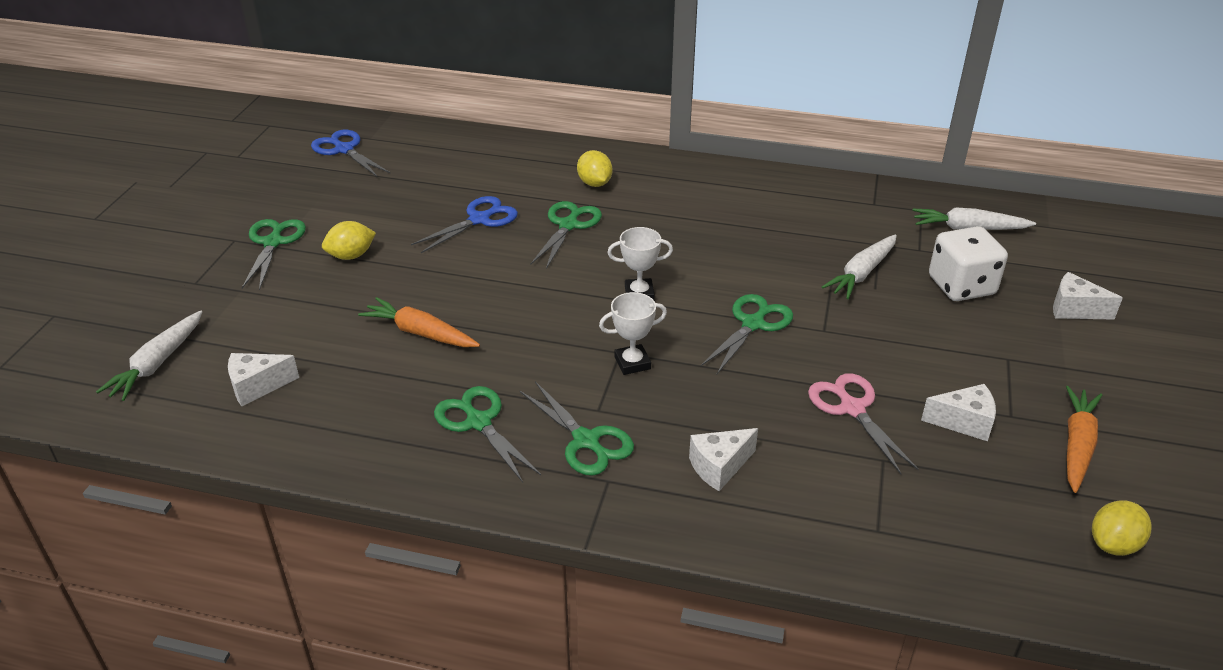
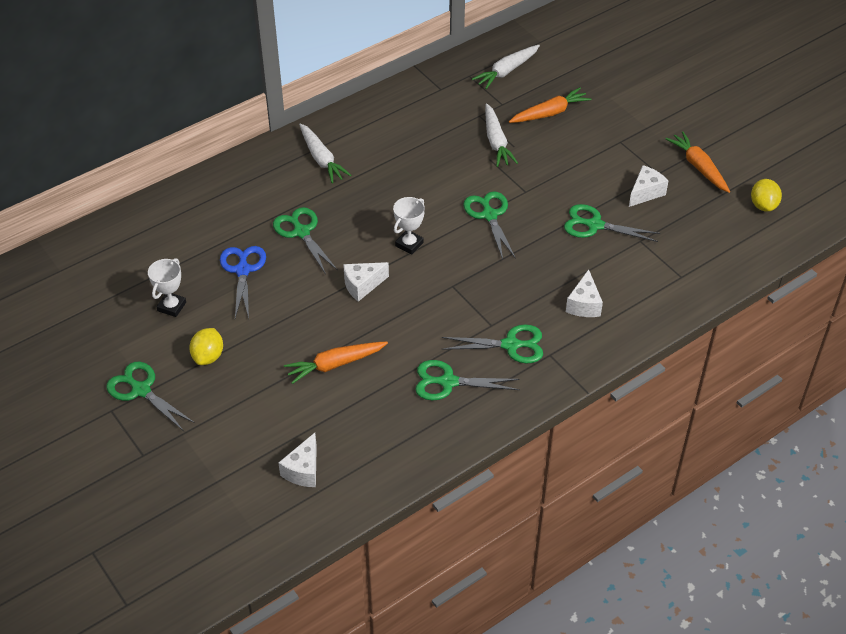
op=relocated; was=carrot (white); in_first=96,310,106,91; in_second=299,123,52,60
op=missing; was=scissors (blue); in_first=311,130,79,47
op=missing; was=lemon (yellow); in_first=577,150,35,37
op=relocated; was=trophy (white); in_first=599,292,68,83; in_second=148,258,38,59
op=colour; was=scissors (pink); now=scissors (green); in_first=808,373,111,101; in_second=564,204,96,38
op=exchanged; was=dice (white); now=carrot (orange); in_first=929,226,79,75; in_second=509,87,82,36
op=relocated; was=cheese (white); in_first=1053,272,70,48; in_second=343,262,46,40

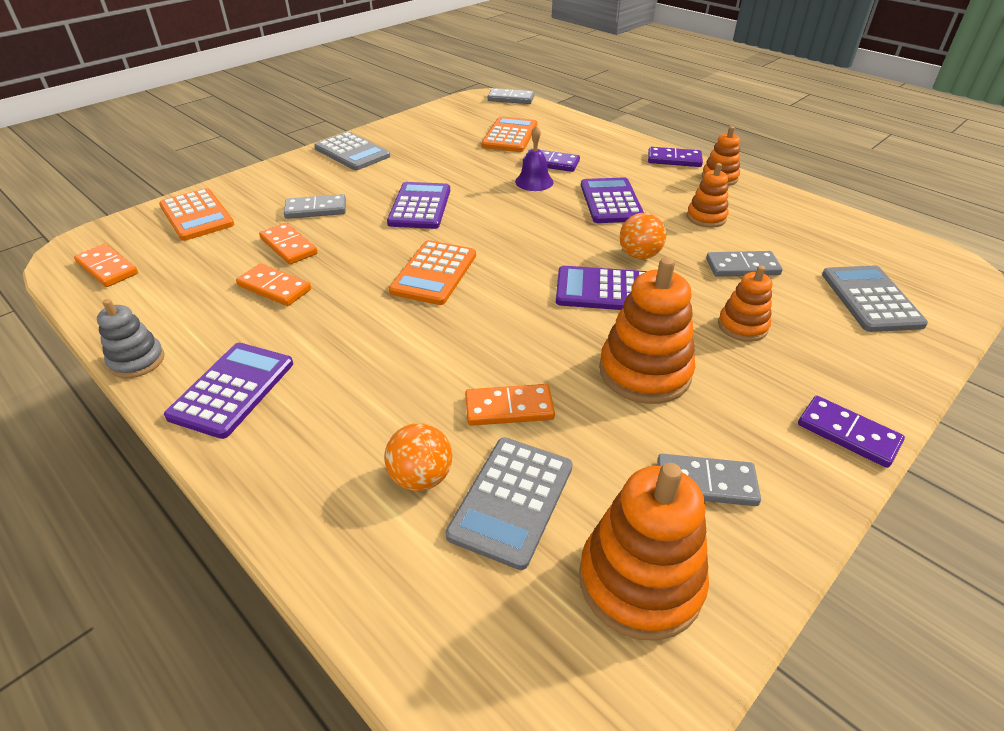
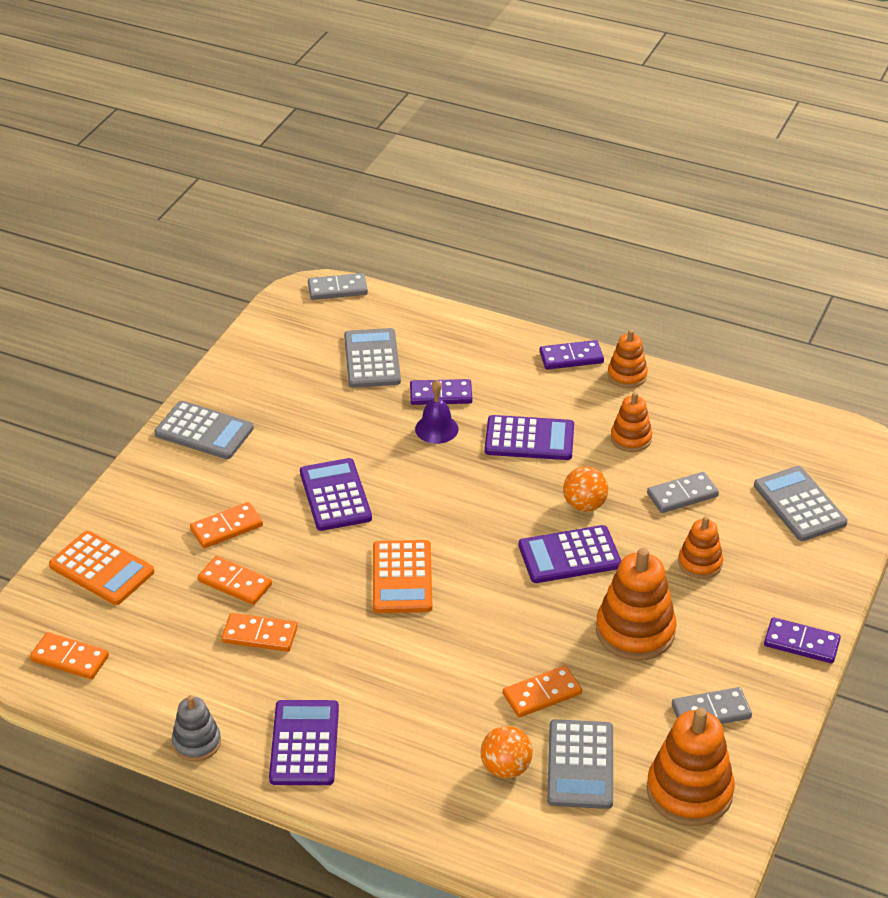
op=colour; was=domino (grey); now=domino (orange); in_first=284,194,62,25; in_second=190,502,73,46
op=colour; was=calculator (orange); now=calculator (grey); in_first=482,116,55,36; in_second=344,328,57,60
op=spun; was=calculator (purple); in_first=581,177,63,46; in_second=485,415,89,45; clockwise=120

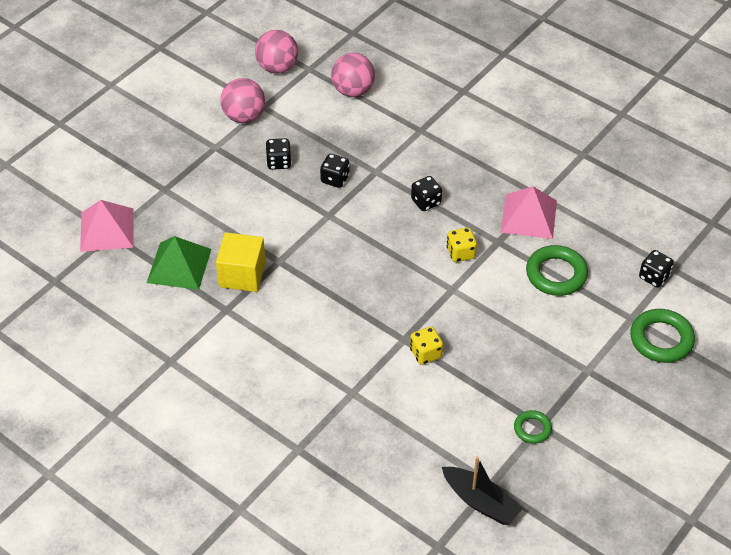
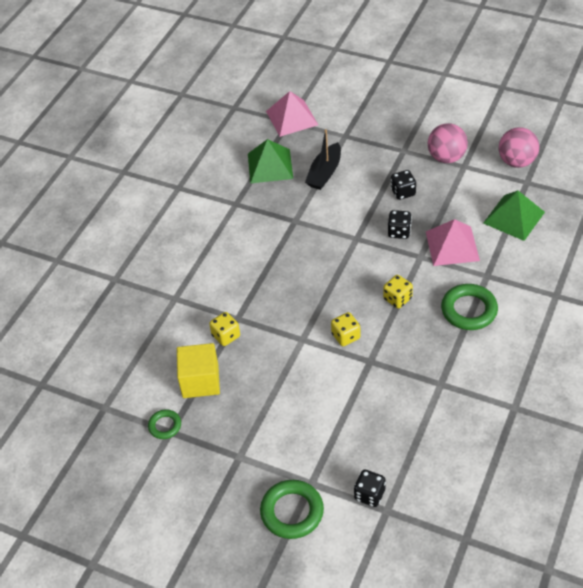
op=relocated; was=cube (yellow); in_first=216,232,50,60; in_second=177,343,43,55
op=exchanged; was=ball (pink); now=pyramid (green); in_first=331,53,44,44; in_second=483,191,62,50
op=colour; was=dice (black); now=dice (yellow); in_first=411,176,31,35; in_second=383,275,30,33
op=relocated; was=boat (black); in_first=442,456,81,69; in_second=305,129,36,61
op=relocated; was=pyramid (pink); in_first=501,186,56,53; in_second=426,219,54,47
op=relocated; was=ring (green); in_first=526,245,62,51; in_second=441,284,57,46

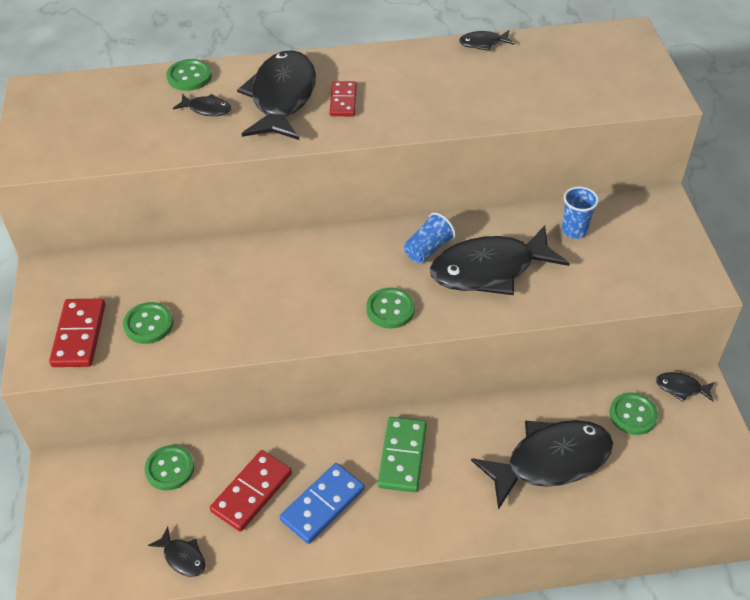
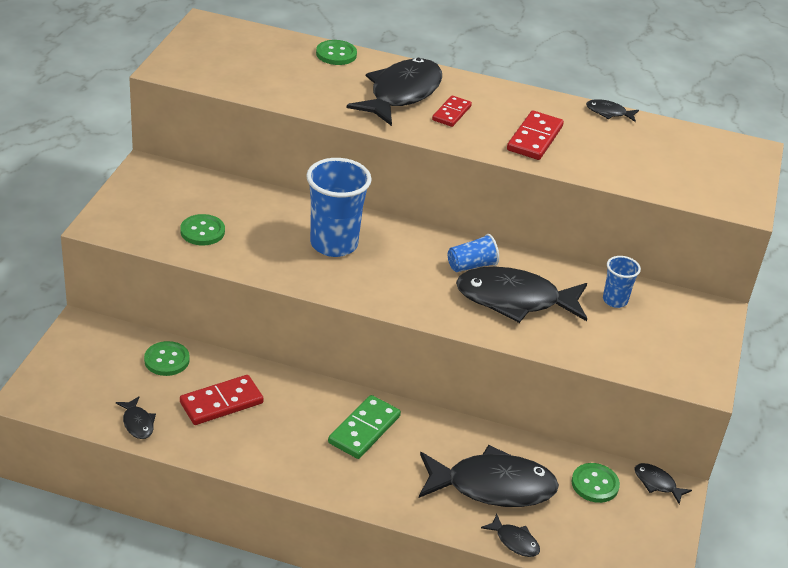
op=relocated; was=domino (red); in_first=49,298,56,69; in_second=507,111,57,49
op=relocated; was=fish (black); in_first=173,94,58,22; in_second=481,514,59,43
op=missing; was=domino (blue); in_first=280,463,85,81
op=missing; was=button (green); in_first=366,288,49,40
op=appeared; now=cup (blue); in_second=306,158,66,99

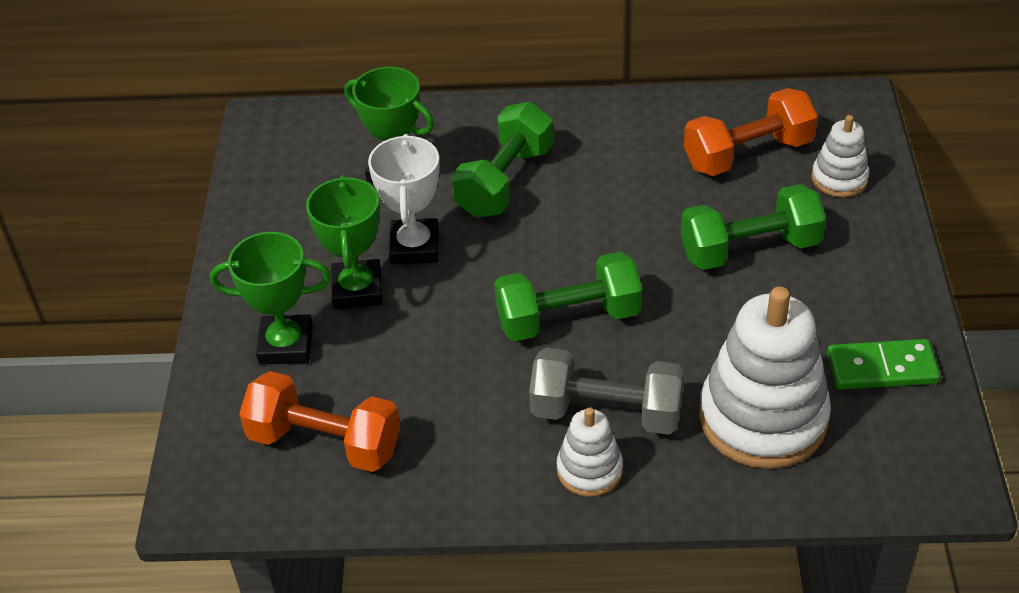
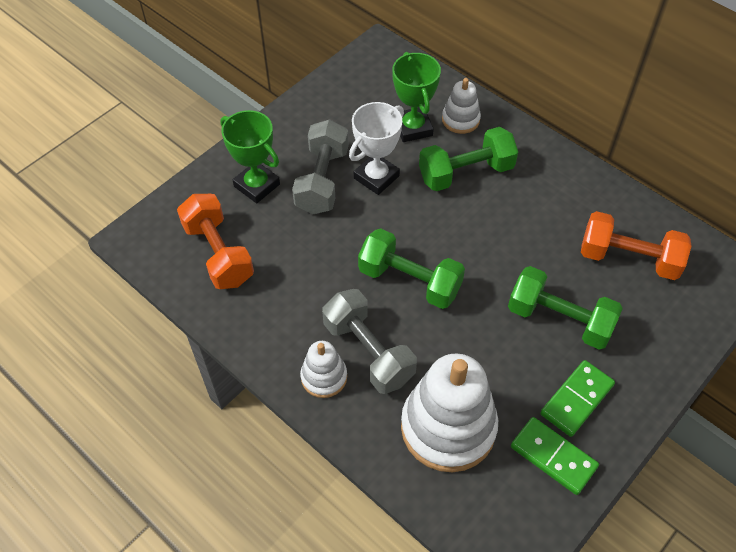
op=exchanged; was=trophy (green); now=dumbbell (grey); in_first=306,175,77,134; in_second=292,119,57,95
op=relocated; was=stacking toy (white); in_first=811,115,58,82; in_second=442,78,39,56
op=appeared; now=domino (green); in_second=540,360,75,77

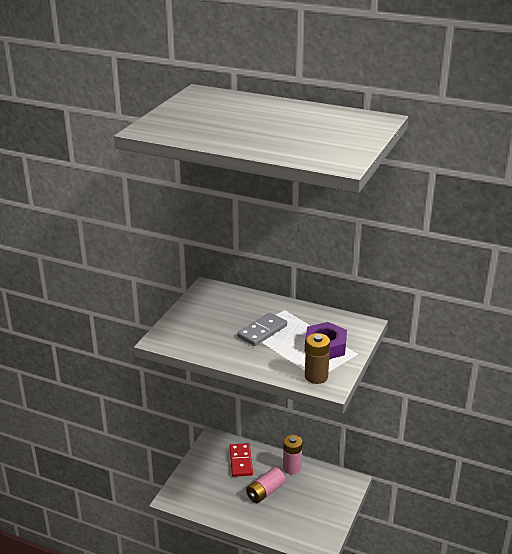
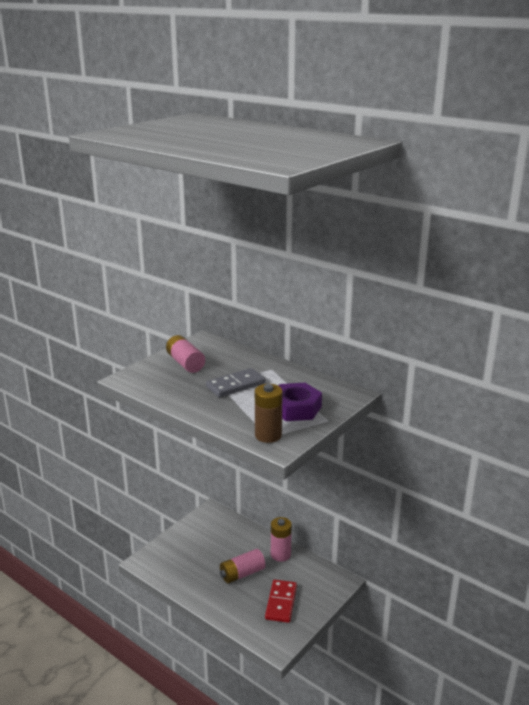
op=relocated; was=domino (red); in_first=229,443,24,34; in_second=265,580,32,43
op=appeared; now=battery (pink); in_second=166,335,39,38

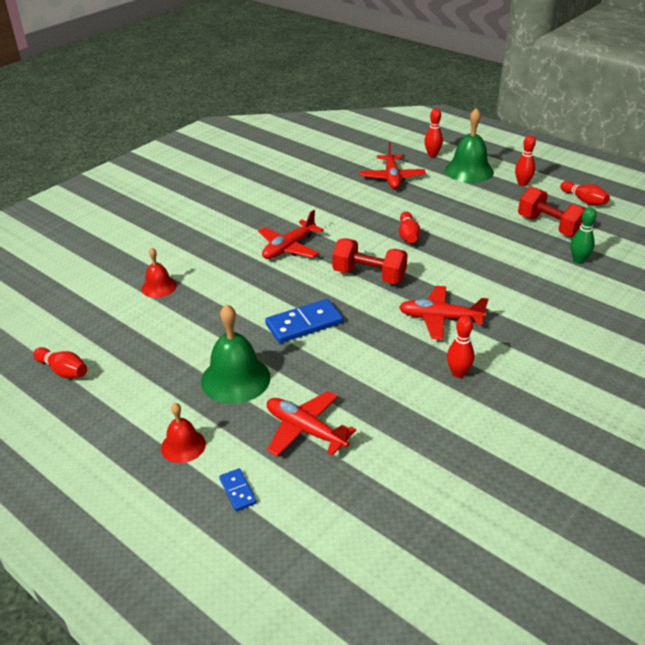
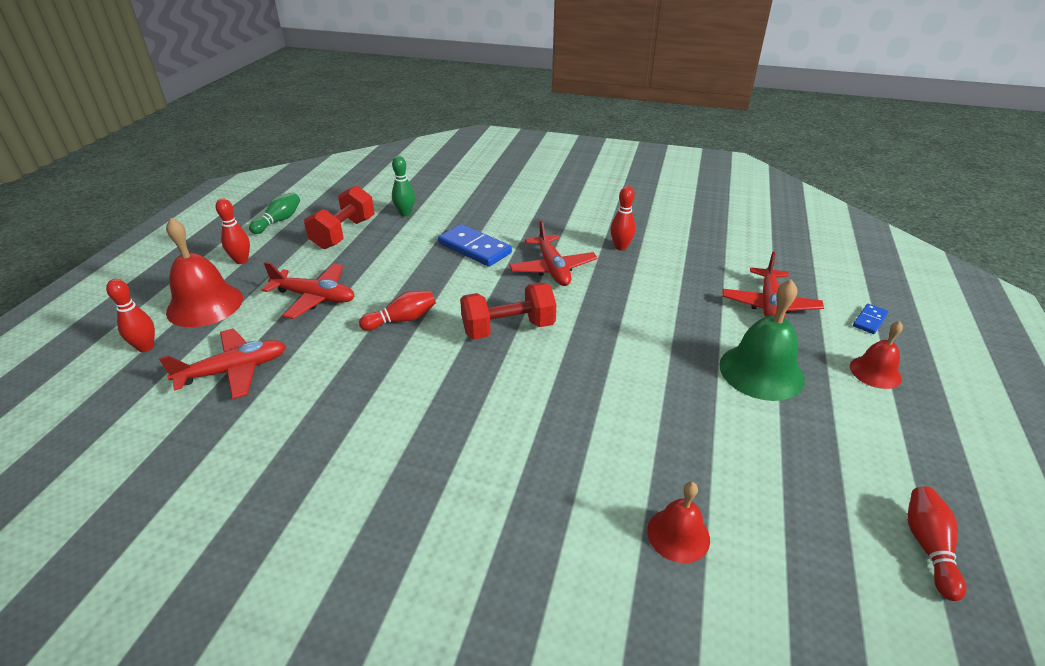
op=relocated; was=plane (red); in_first=258,210,66,49; in_second=262,262,93,57
op=relocated; was=domino (blue); in_first=265,299,78,44; in_second=438,224,74,43
op=spun; was=dumbbell (red); in_first=332,238,76,46; in_second=460,282,96,57; clockwise=75
op=colour; was=bell (green); now=bell (red); in_first=445,108,49,75; in_second=166,218,77,109
op=colour; was=bowling pin (red); now=bowling pin (green); in_first=560,181,50,24; in_second=249,193,51,41

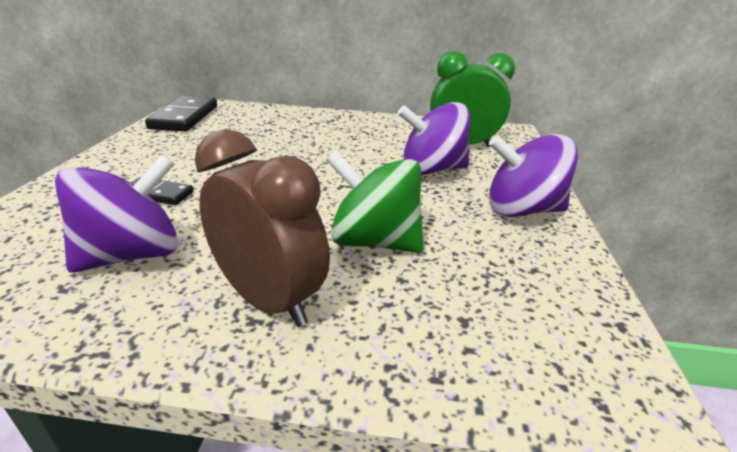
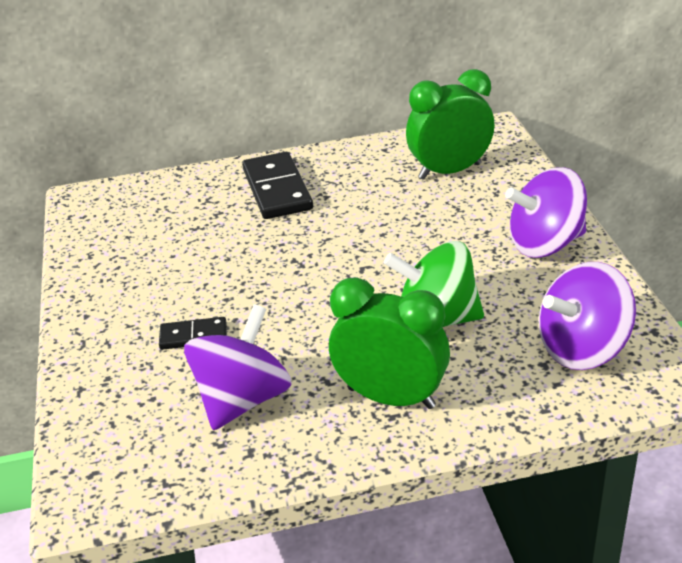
op=relocated; was=domino (black); in_first=145,96,72,36; in_second=242,152,71,67
op=colour; was=clock (brown); now=clock (green); in_first=195,129,135,198; in_second=329,277,121,132
op=relocated; was=spinning top (purple); in_first=398,102,73,73; in_second=539,262,97,108

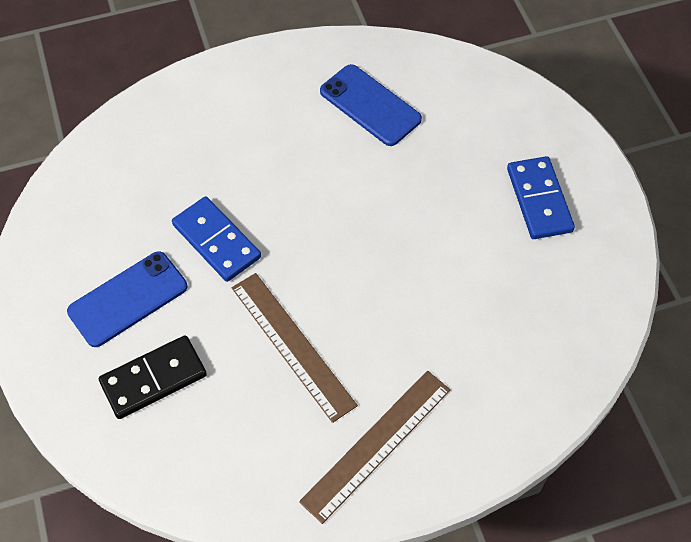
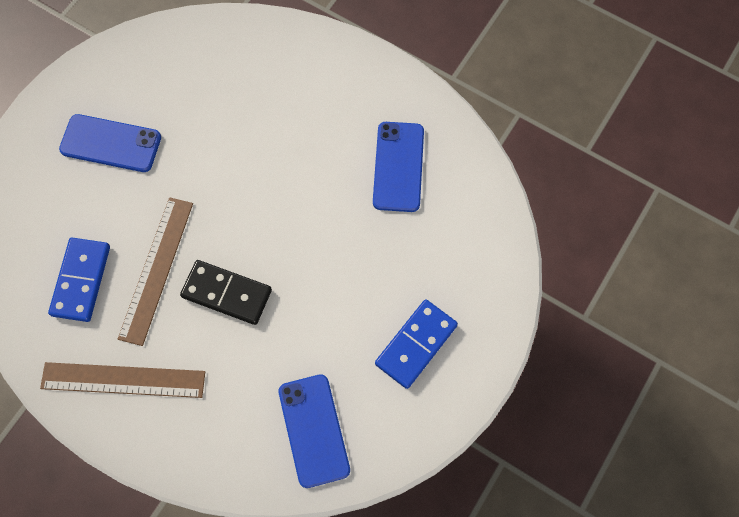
op=relocated; was=domino (black); in_first=99,335,108,84; in_second=180,260,92,65
op=relocated; was=domino (blue); in_first=172,196,89,86; in_second=48,238,62,84
op=appeared; now=phone (blue); in_second=279,374,71,114

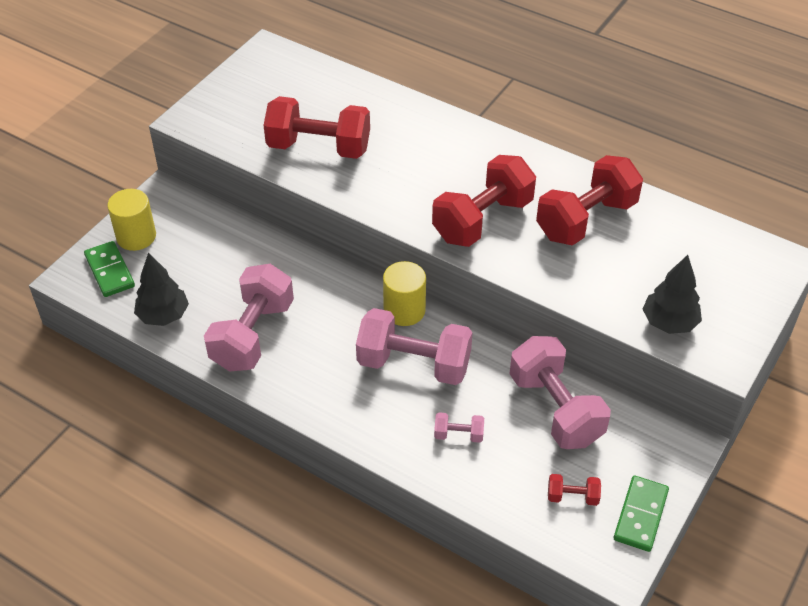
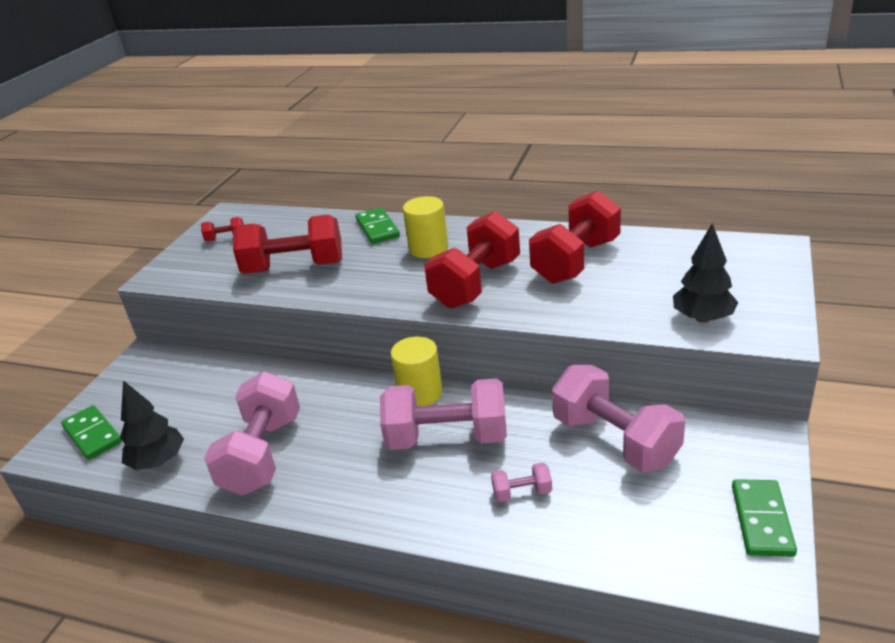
op=relocated; was=cylinder (yellow); in_first=107,189,49,62; in_second=403,196,45,62
op=relocated; was=dumbbell (red); in_first=548,474,53,32; in_second=201,217,43,25
op=appeared; now=domino (green); in_second=356,208,44,36

